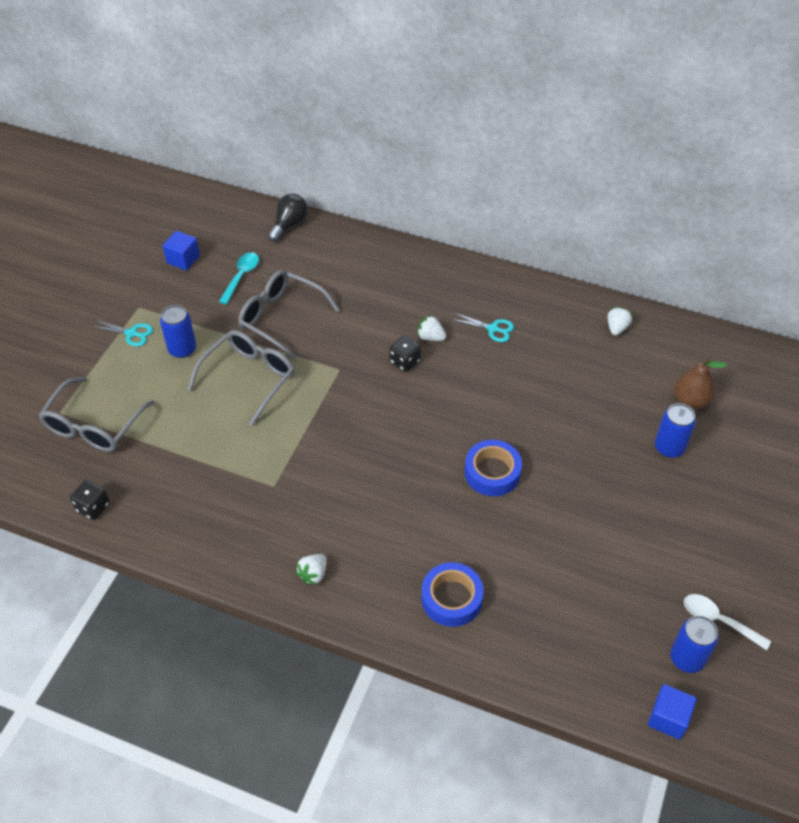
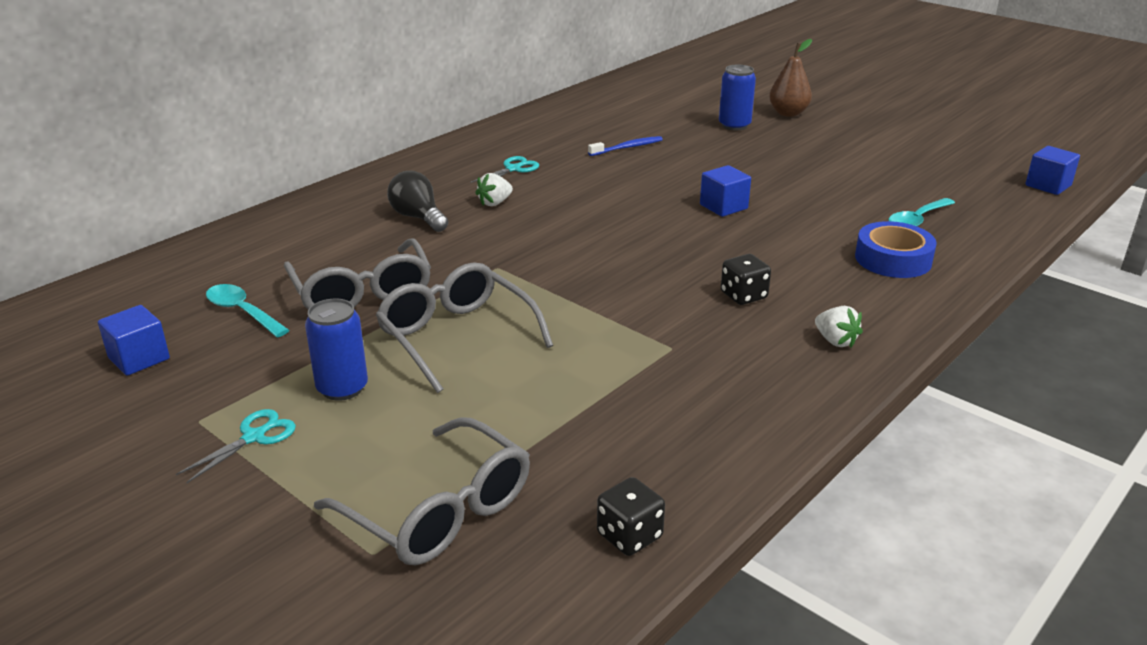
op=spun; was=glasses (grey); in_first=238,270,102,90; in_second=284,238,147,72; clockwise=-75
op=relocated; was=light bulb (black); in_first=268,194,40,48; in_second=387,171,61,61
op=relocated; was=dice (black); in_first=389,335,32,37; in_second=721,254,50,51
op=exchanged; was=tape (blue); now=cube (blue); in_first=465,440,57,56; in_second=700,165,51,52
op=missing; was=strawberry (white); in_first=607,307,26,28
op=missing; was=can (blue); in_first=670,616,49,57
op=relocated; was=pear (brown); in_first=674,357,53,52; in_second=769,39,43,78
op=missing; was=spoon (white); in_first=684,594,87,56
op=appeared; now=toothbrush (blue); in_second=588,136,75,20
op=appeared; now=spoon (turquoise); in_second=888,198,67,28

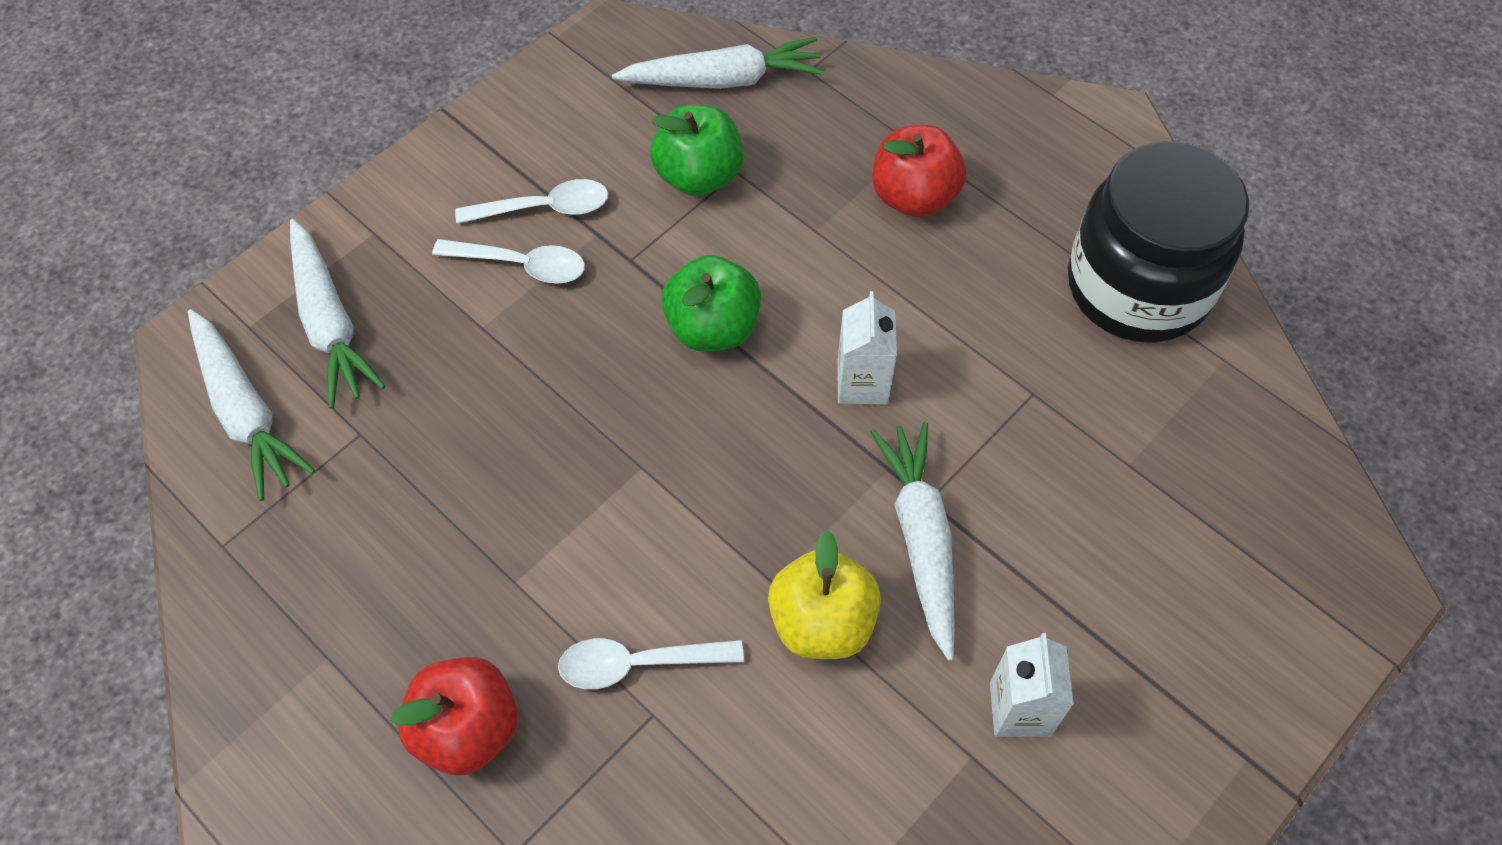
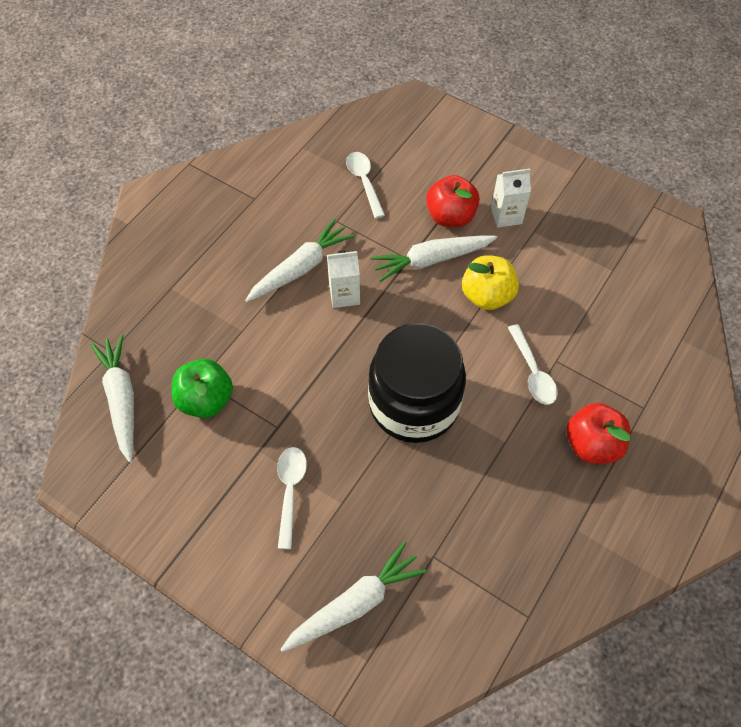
op=relocated; was=carrot (white); in_first=188,309,127,192; in_second=245,219,110,83
op=relocated; was=spoon (white); in_first=455,179,153,45; in_second=346,152,39,66
op=missing; was=apple (green); in_first=661,255,100,96
op=relocated; was=apple (red); in_first=872,125,95,92; in_second=426,175,54,52
op=relocated; was=jar (black); in_first=1068,141,181,202; in_second=368,323,98,120

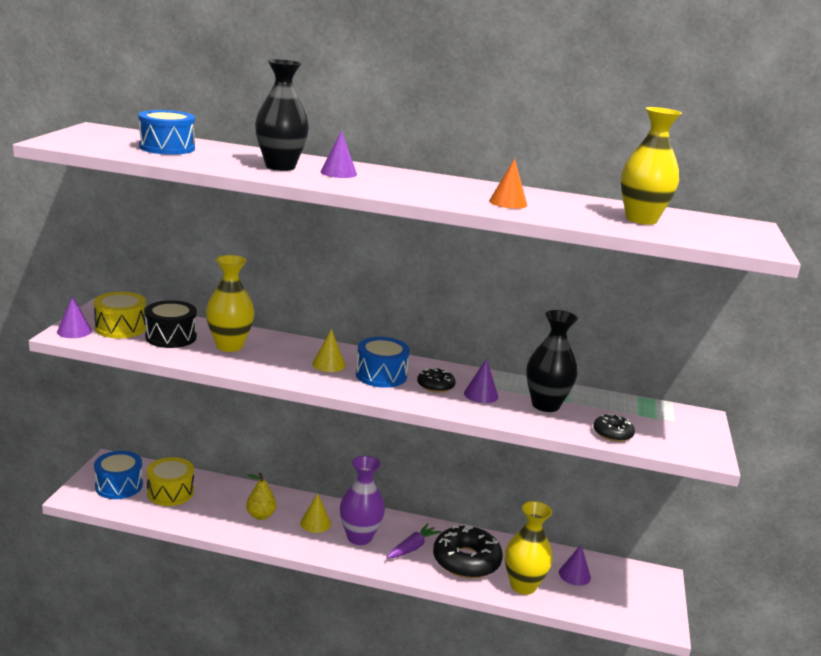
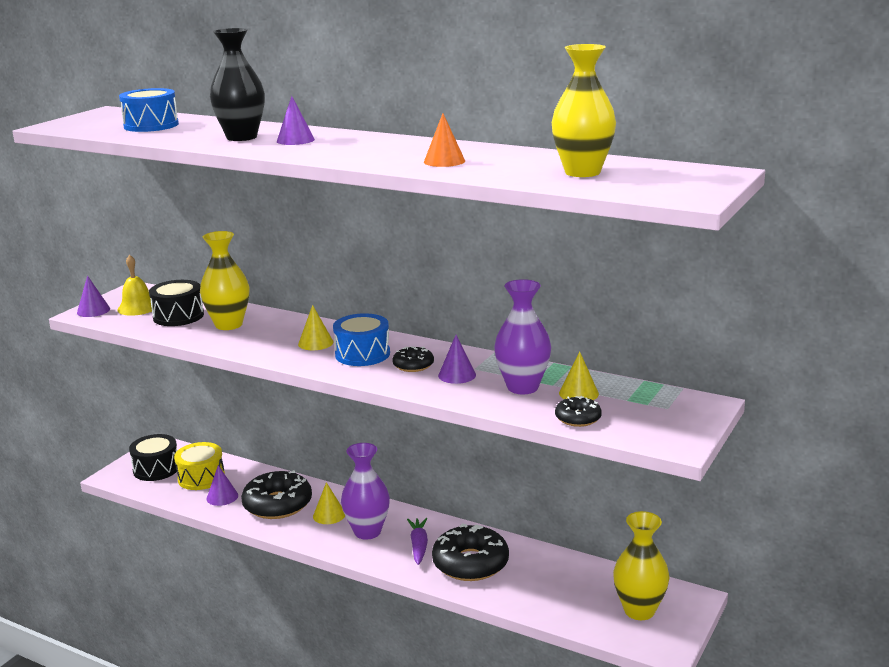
op=exchanged; was=drum (yellow); now=bell (yellow); in_first=94,292,52,46; in_second=117,255,37,61
op=colour; was=drum (blue); now=drum (black); in_first=94,451,49,48; in_second=129,434,48,47
op=exchanged; was=pear (yellow); now=donut (black); in_first=246,473,30,47; in_second=241,470,71,49
op=spun; was=carrot (purple); in_first=387,523,54,36; in_second=407,518,21,47; clockwise=-60
op=relocated; was=vase (yellow); in_first=505,501,48,94; in_second=613,511,56,109
op=colour; was=vase (black); now=vase (purple); in_first=526,310,52,102; in_second=494,279,57,115
op=relocated; was=cone (purple); in_first=559,545,32,41; in_second=206,465,32,41
op=appeared; now=cone (yellow); in_second=559,351,40,49

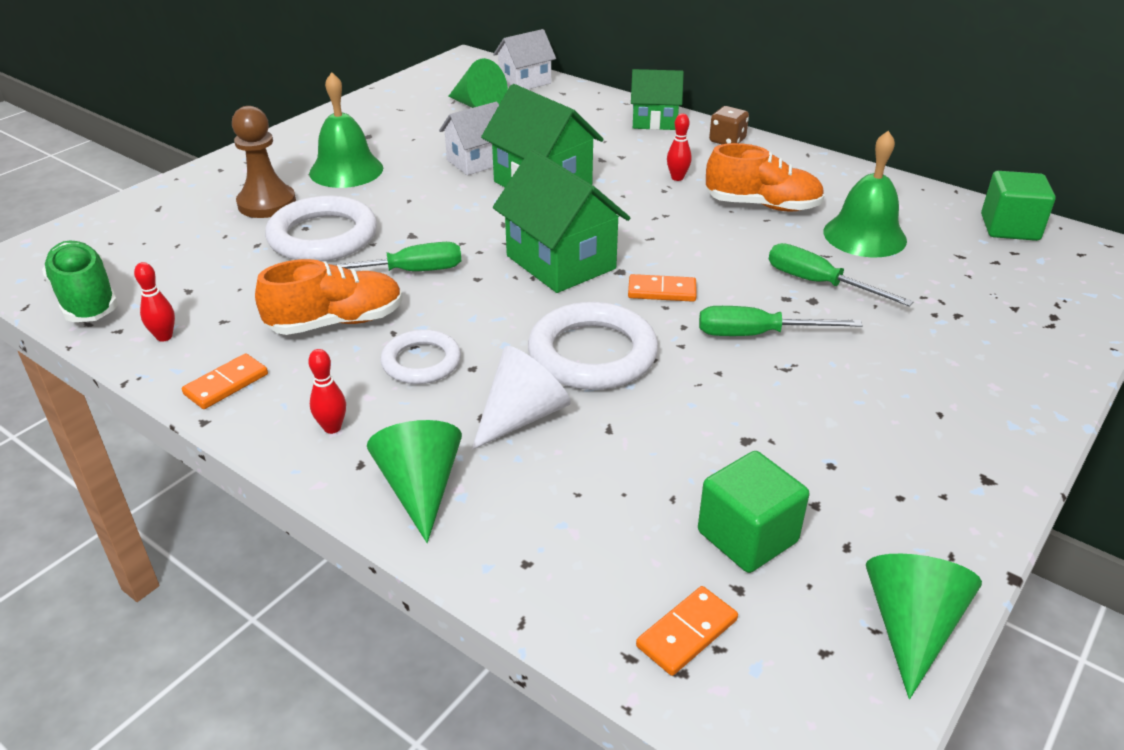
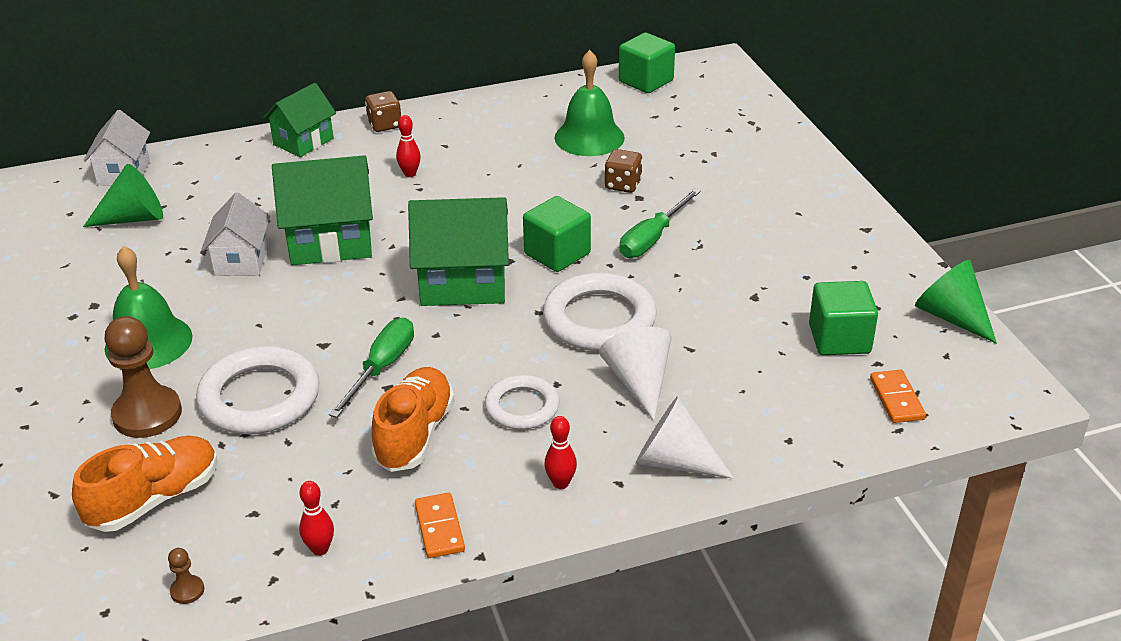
op=exchanged; was=shoe (green); now=pawn (brown); in_first=42,241,76,81; in_second=168,548,36,56
op=colour; was=cone (green); now=cone (white); in_first=367,420,95,123; in_second=635,396,99,83
op=exchanged; was=domino (orange); now=cube (green); in_first=628,274,69,28; in_second=523,196,68,76
op=relocated; was=shoe (orange); in_first=706,143,119,69; in_second=72,436,146,96
op=exchanged; was=screwdriver (green); now=dice (brown); in_first=769,243,145,64; in_second=605,149,38,44

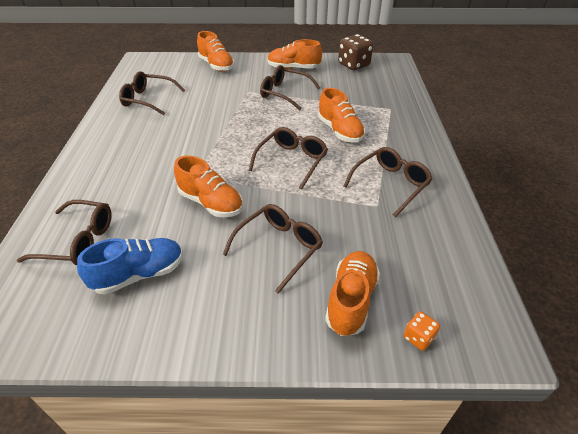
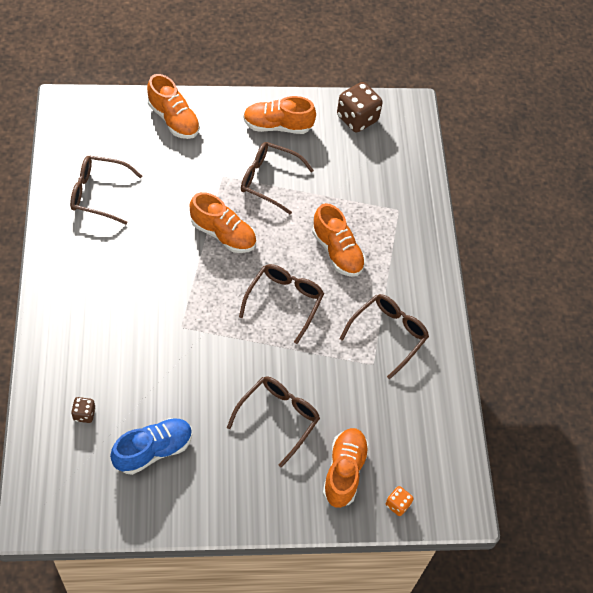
op=exchanged; was=glasses (brown); now=dice (brown); in_first=17,200,94,65; in_second=71,397,25,26
op=relocated; was=shoe (orange); in_first=174,156,69,61; in_second=190,192,66,61

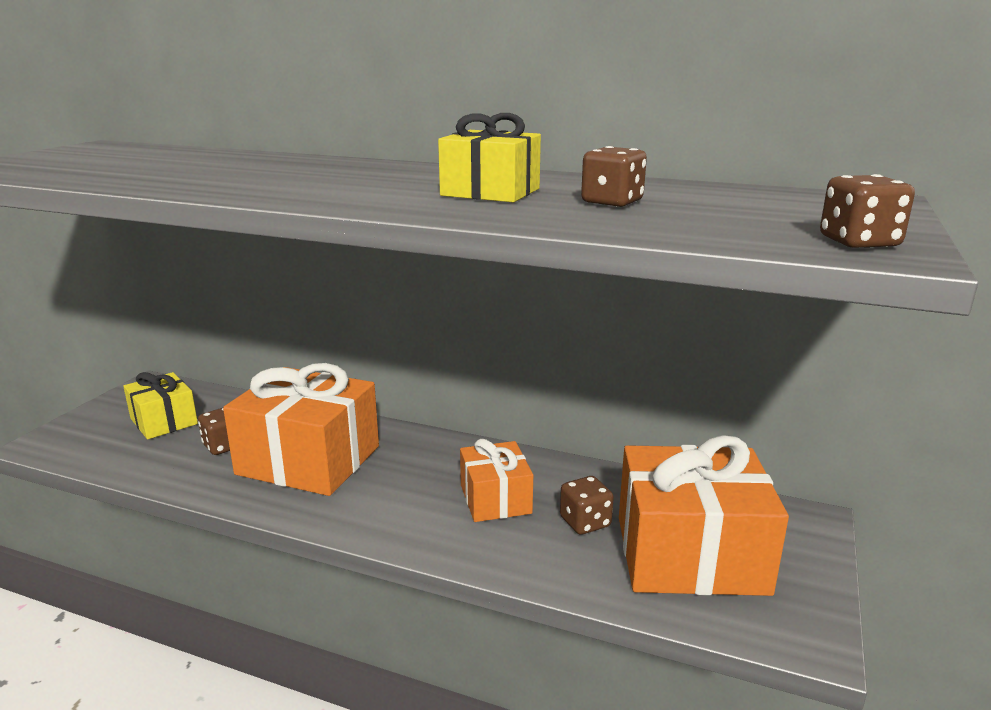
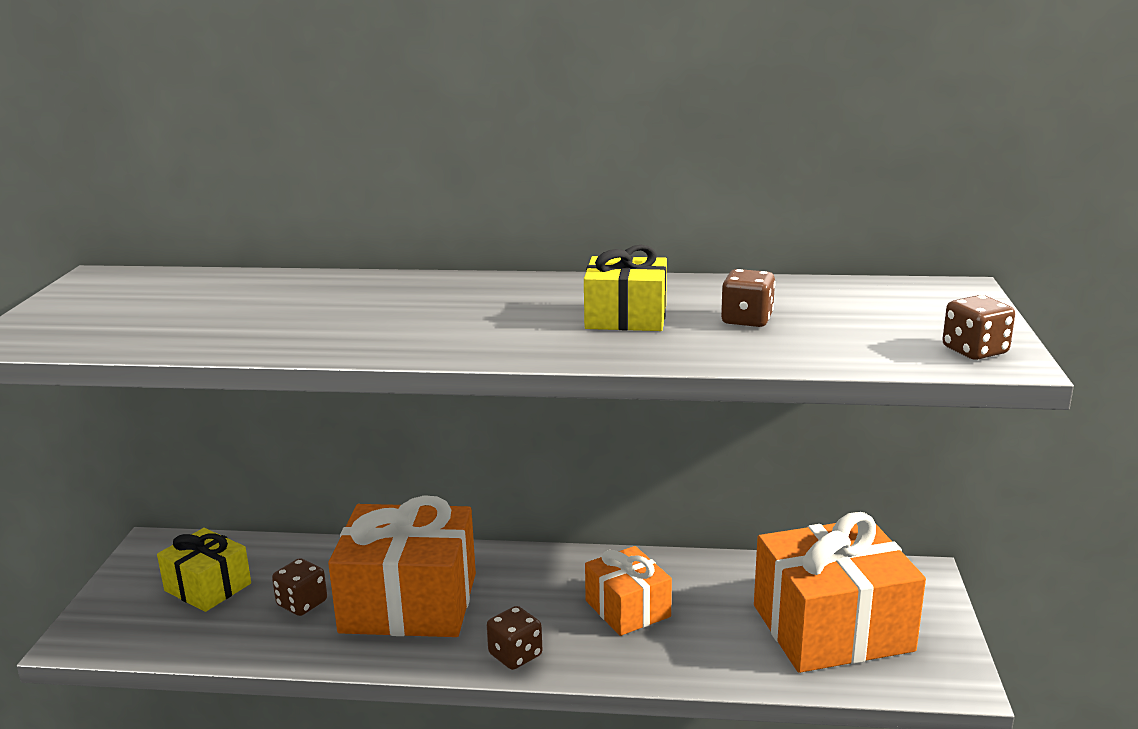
op=relocated; was=dice (brown); in_first=560,476,54,59; in_second=487,606,55,64

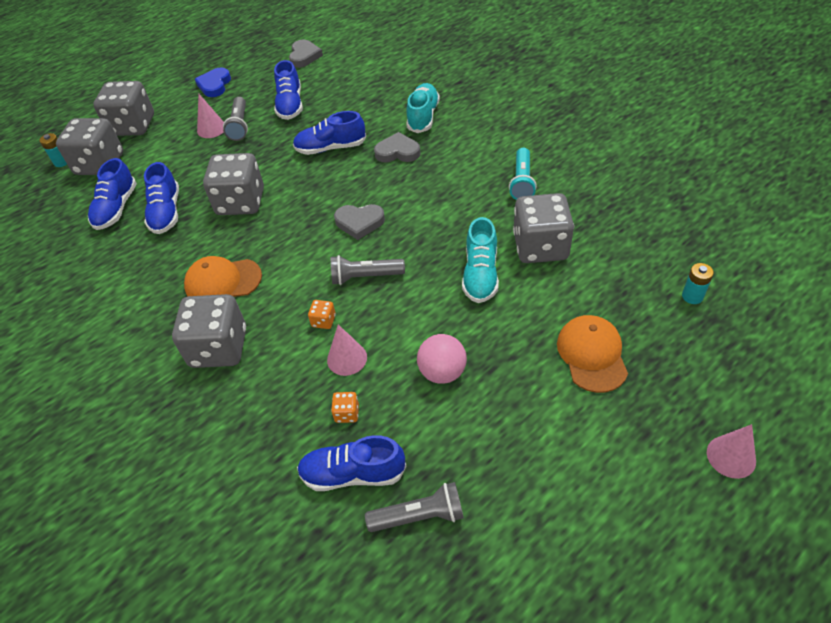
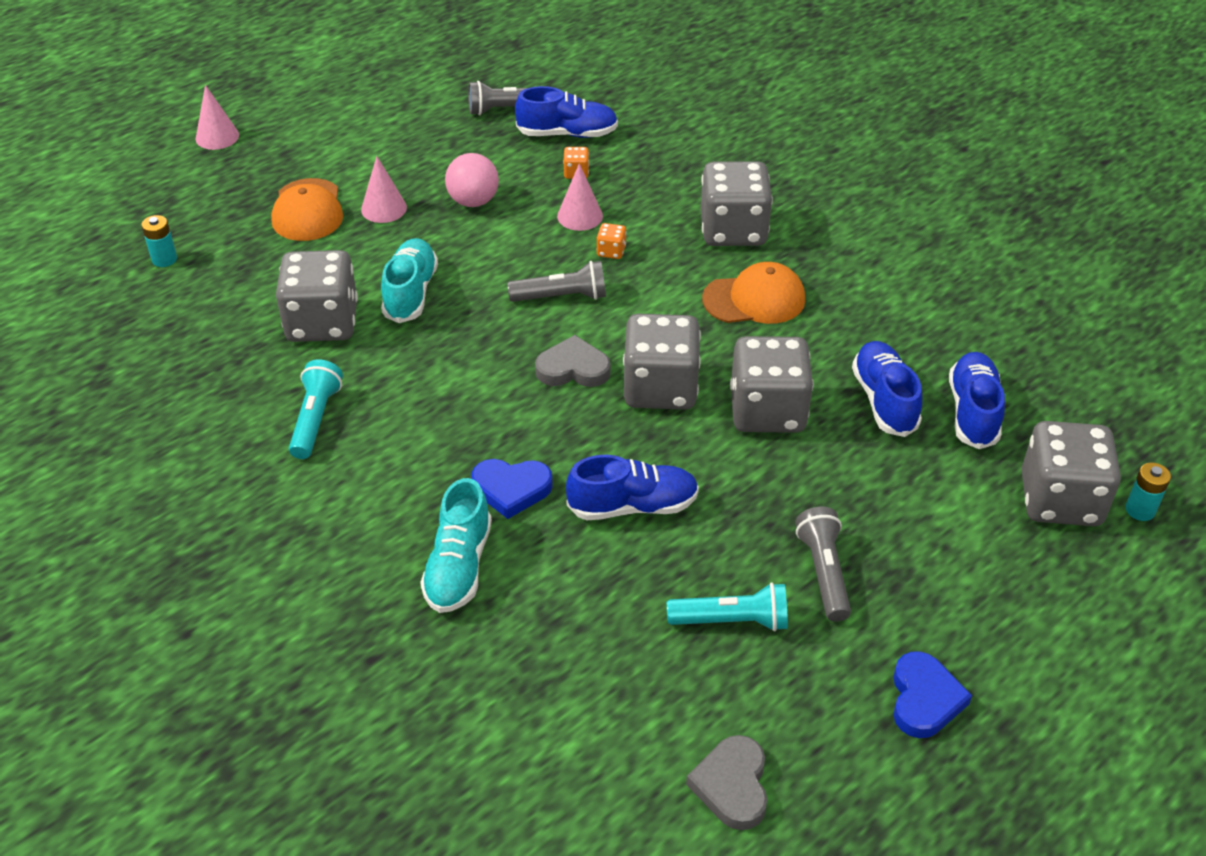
op=relocated; was=dice (grey); in_first=93,81,61,55; in_second=623,314,78,96
op=relocated; was=cone (pink); in_first=197,93,27,45; in_second=361,156,46,67
op=exchanged; was=shoe (blue); now=flashlight (turquoise); in_first=274,60,29,60; in_second=667,582,121,49
op=colour; was=heart (grey); now=heart (blue); in_first=374,132,47,31; in_second=471,459,82,60

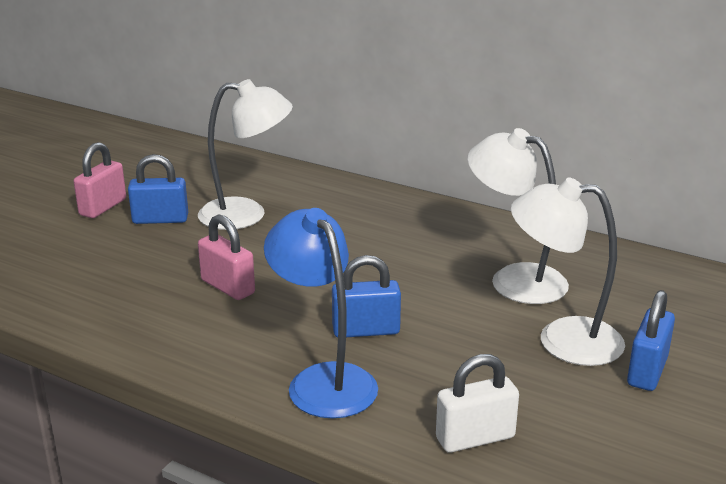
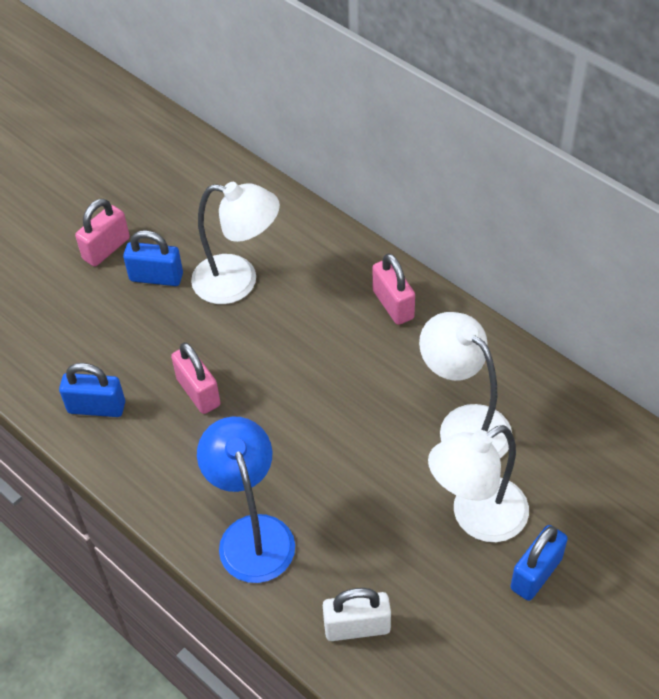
op=relocated; was=padlock (blue); in_first=332,255,69,82; in_second=59,363,66,54
op=spun; was=lamp (white); in_first=511,177,114,189; in_second=428,425,101,117; clockwise=-60
op=appeared; now=padlock (pink); in_second=372,253,43,72

